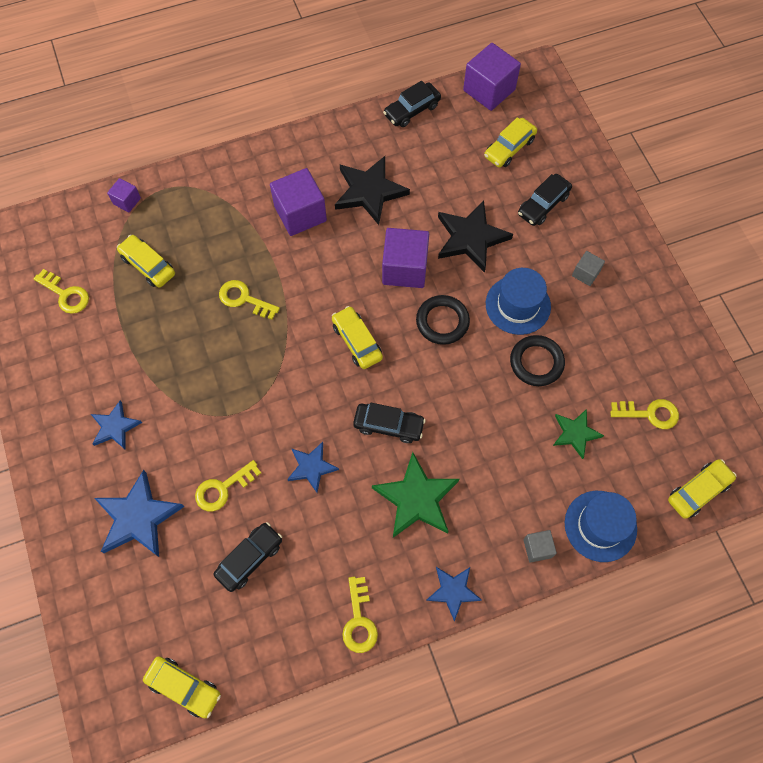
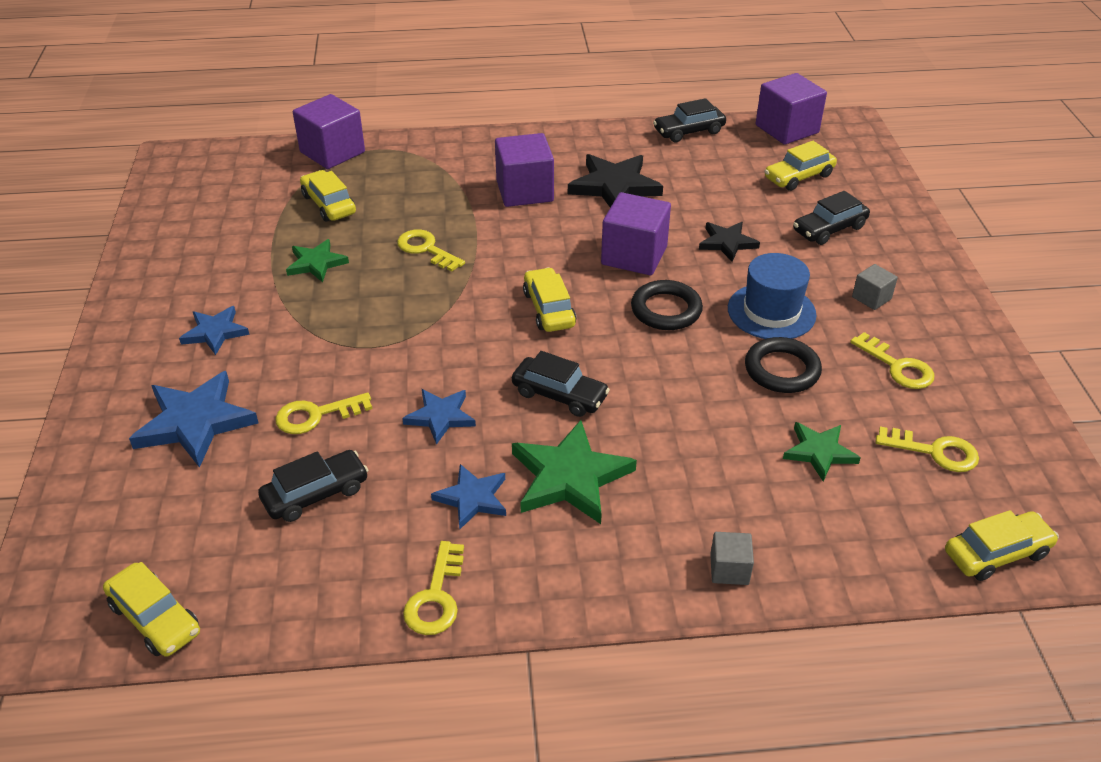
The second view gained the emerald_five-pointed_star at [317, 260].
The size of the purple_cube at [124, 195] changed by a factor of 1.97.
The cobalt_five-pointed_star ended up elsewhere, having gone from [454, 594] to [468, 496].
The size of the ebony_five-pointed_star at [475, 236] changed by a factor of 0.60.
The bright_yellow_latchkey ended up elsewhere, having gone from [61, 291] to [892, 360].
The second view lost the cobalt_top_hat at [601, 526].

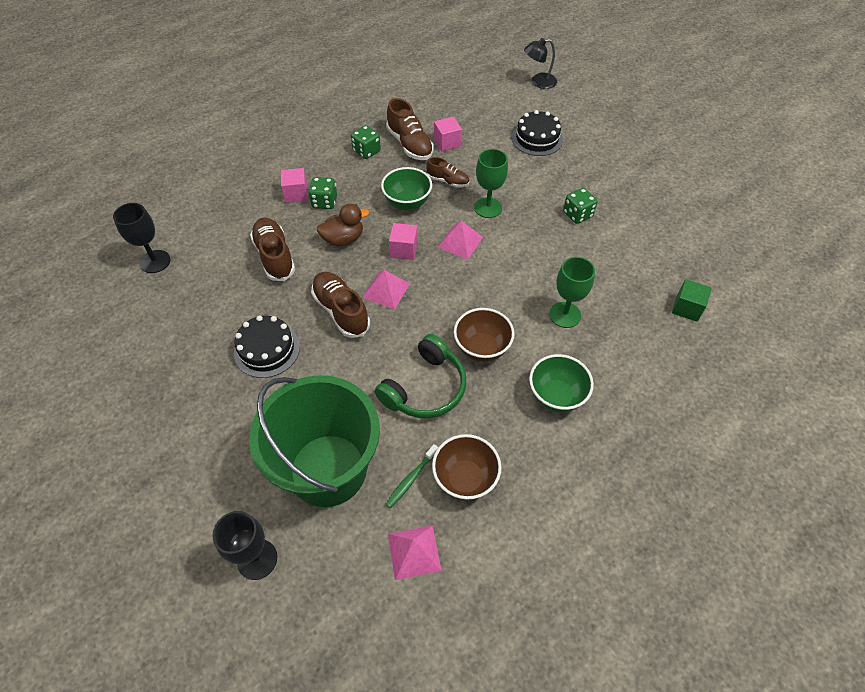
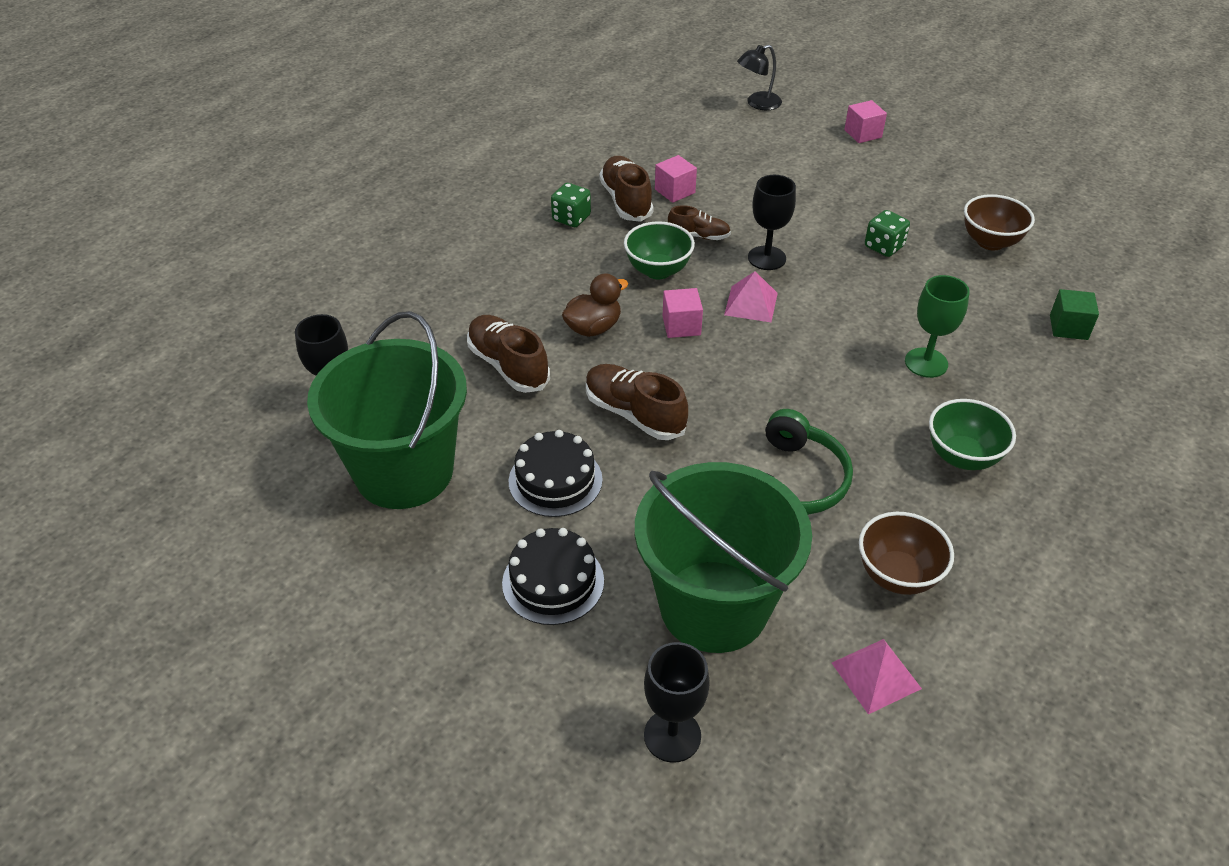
The second view gained the emerald_sand_bucket at [387, 410].
The ebony_gateau ended up elsewhere, having gone from [537, 133] to [553, 576].
The brown_sneaker at [410, 129] ended up facing another way, 150 degrees counterclockwise from before.
What was the emerald_wine_glass at [491, 183] turned into the ebony_wine_glass at [772, 222].
The rosy_cube ended up elsewhere, having gone from [294, 185] to [865, 121].
The brown_deep_dish ended up elsewhere, having gone from [484, 335] to [999, 222].
The second view lost the emerald_game_die at [322, 193].
The second view lost the rosy_solid_pyramid at [386, 290].
The second view lost the emerald_tooth_brush at [411, 476].

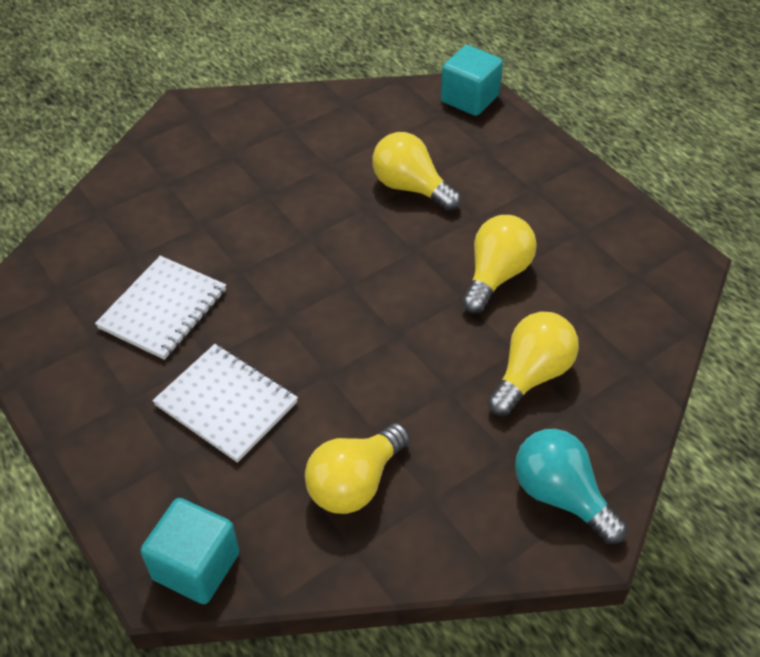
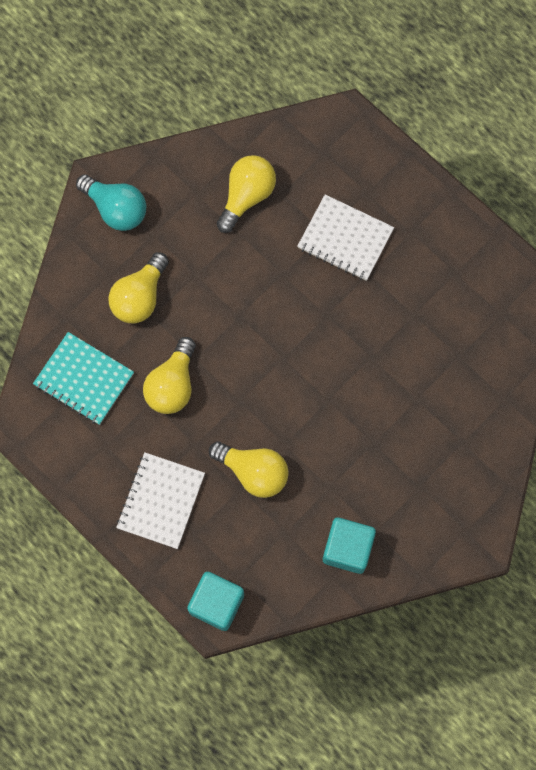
The second view gained the teal_notepad at [83, 378].
The pure_white_notepad ended up elsewhere, having gone from [160, 308] to [160, 500].
The teal_cube ended up elsewhere, having gone from [189, 551] to [349, 546].

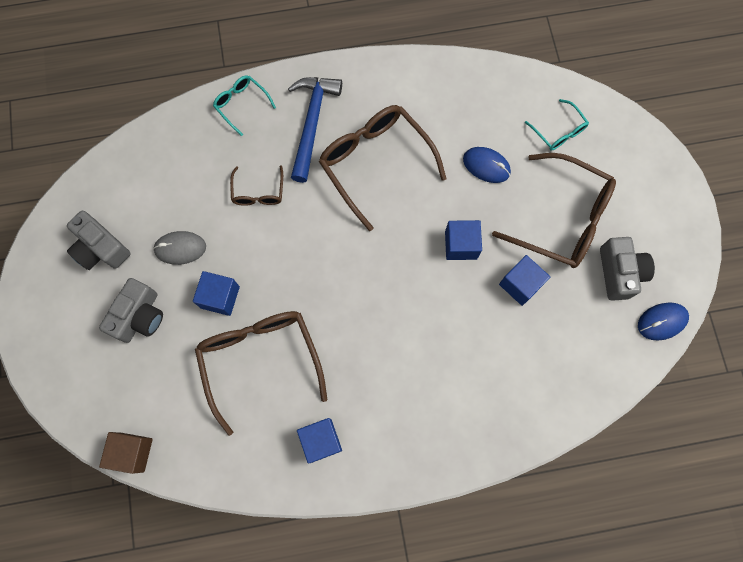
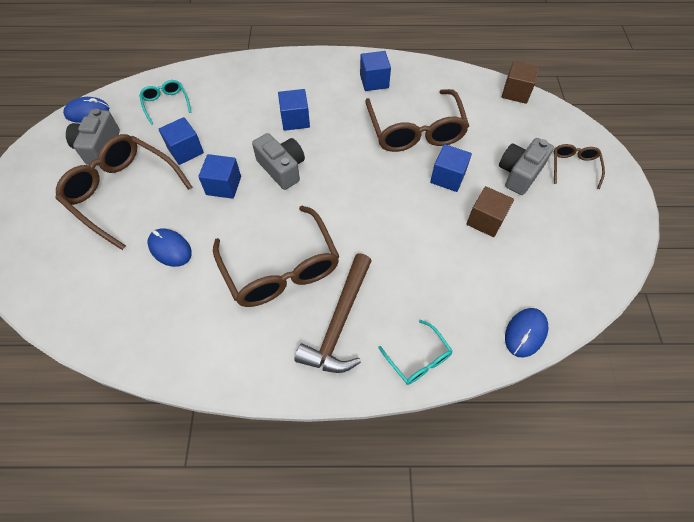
The teal_glasses ended up elsewhere, having gone from [557, 125] to [165, 102].
The grey_compact_camera ended up elsewhere, having gone from [98, 240] to [278, 161].
The second view gained the cobalt_cube at [294, 110].
What was the cobalt_claw_hammer at [315, 130] turned into the brown_claw_hammer at [332, 313].
Where the grey_PC_mouse stood at [179, 248], the brown_cube came to stand at [490, 211].
The second view gained the cobalt_PC_mouse at [526, 332].
The brown_glasses ended up elsewhere, having gone from [256, 185] to [579, 166].

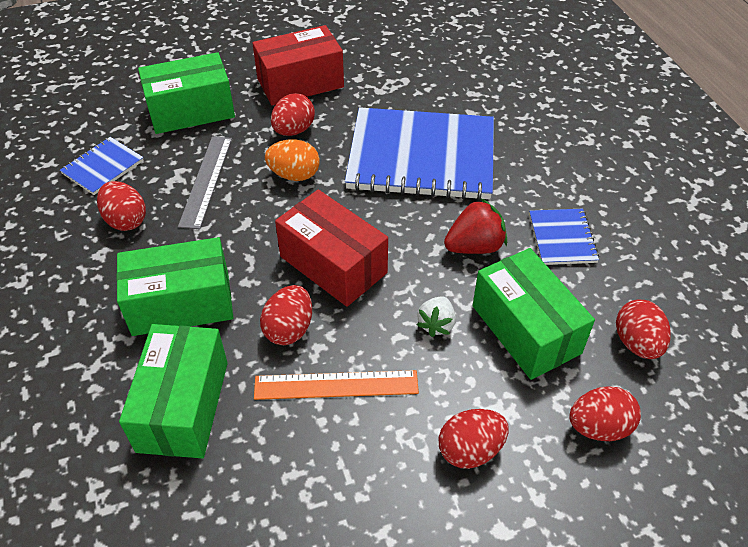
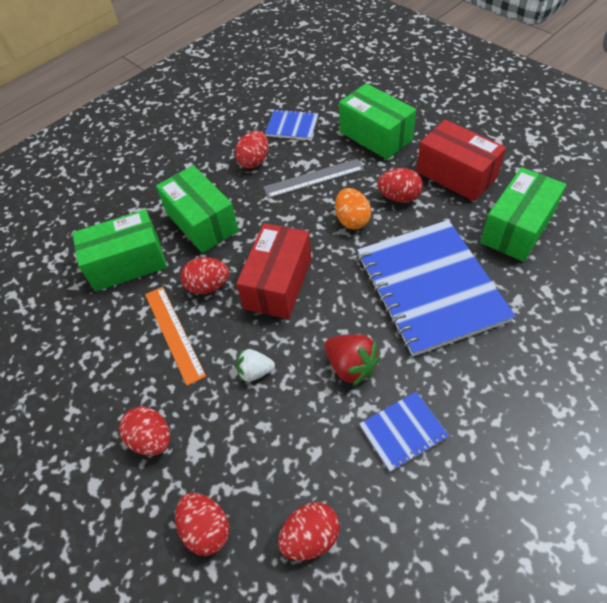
The emerald_parcel ended up elsewhere, having gone from [534, 314] to [523, 214].

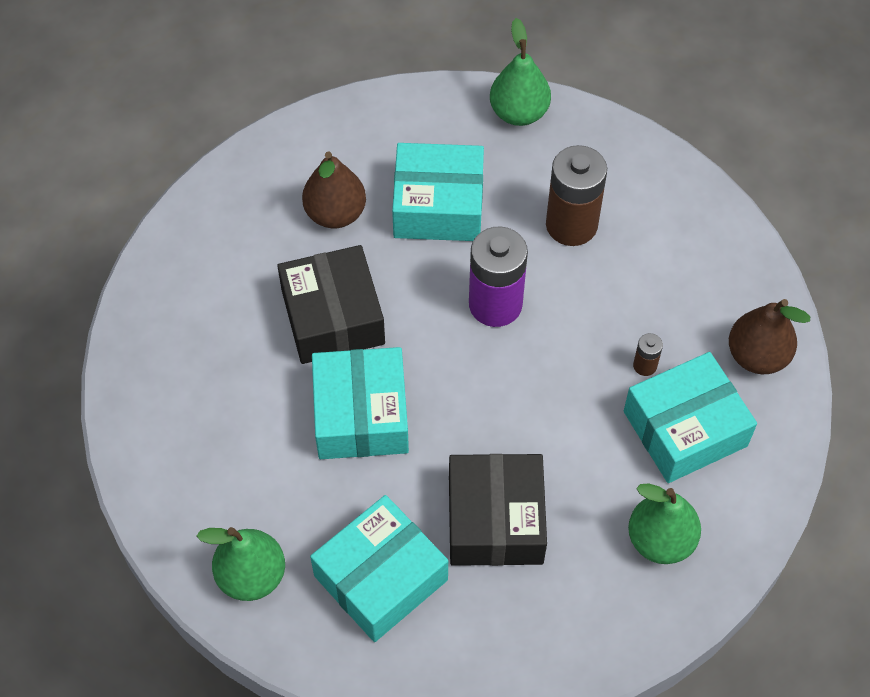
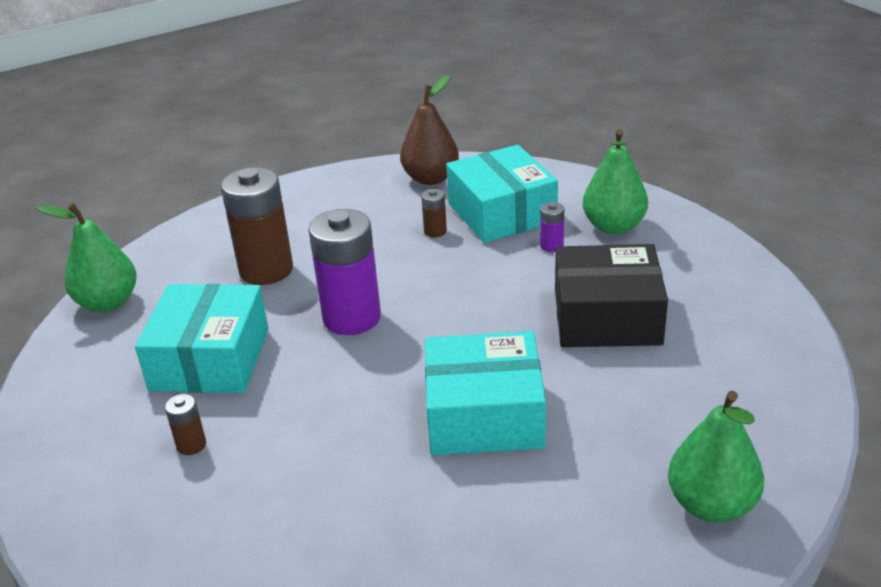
Where the brown_pear_fruit stood at [334, 189], the brown_AA_battery came to stand at [185, 424].
The second view gained the purple_AA_battery at [552, 227].
The second view lost the ebony_parcel at [331, 304].
The second view lost the teal_parcel at [379, 568].

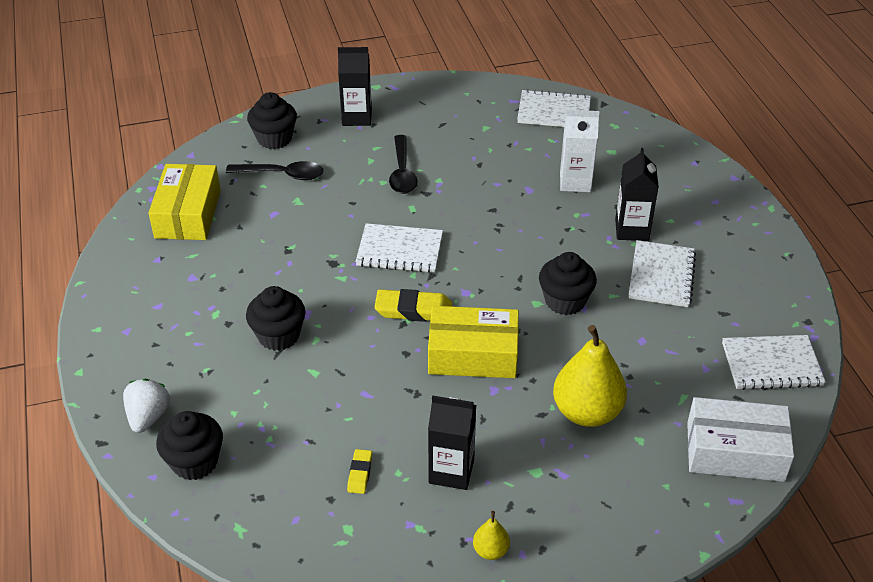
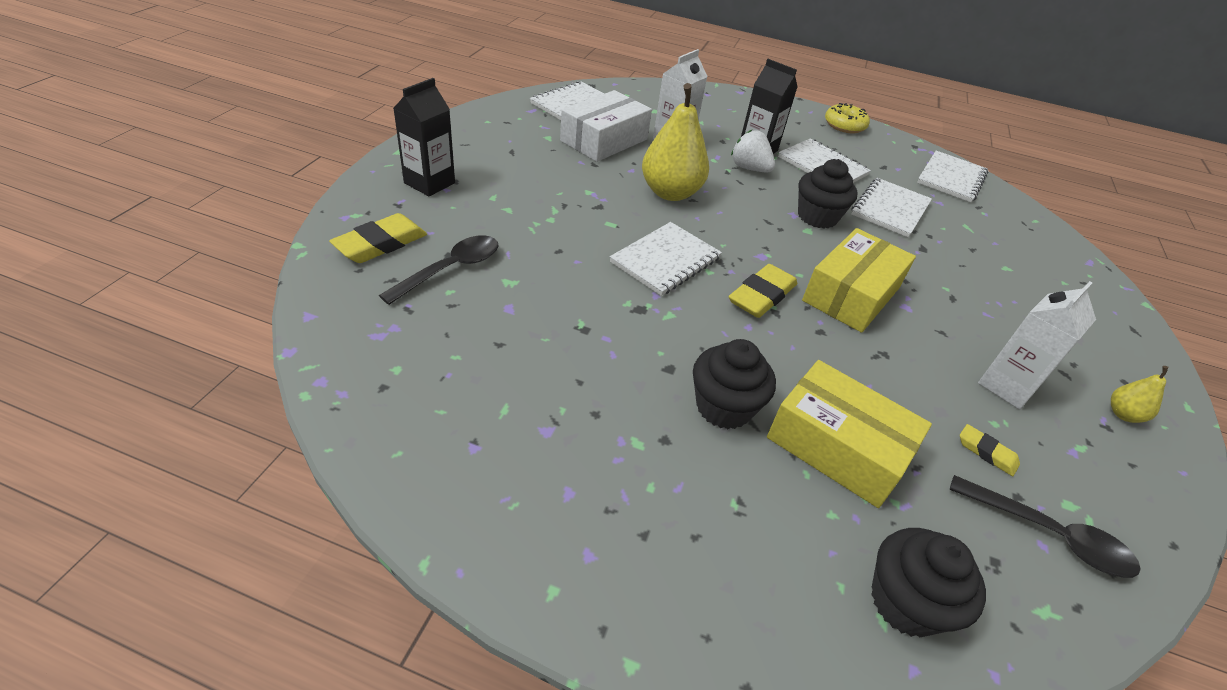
Where the ebony_cupcake stood at [272, 120], the bright_yellow_gum_eraser came to stand at [378, 238].
The pure_white_parcel ended up elsewhere, having gone from [740, 439] to [606, 126].
The bright_yellow_pear_fruit ended up elsewhere, having gone from [590, 376] to [675, 142].
The pure_white_berry ended up elsewhere, having gone from [146, 406] to [753, 151].
The bright_yellow_parcel ended up elsewhere, having gone from [184, 202] to [849, 434].
The second view gained the bright_yellow_glazed_donut at [847, 118].
The second view gained the pure_white_notepad at [891, 207].
The ebony_teaspoon ended up elsewhere, having gone from [403, 164] to [1045, 526].
What was the ebony_milk_carton at [452, 442] turned into the pure_white_milk_carton at [1037, 345].

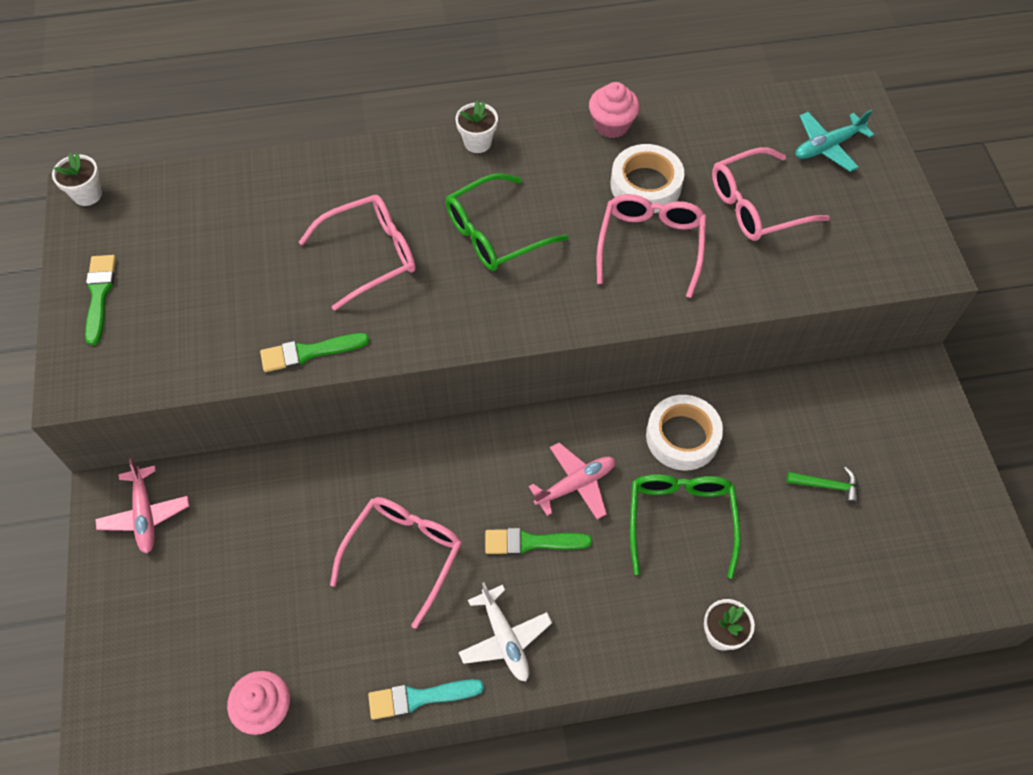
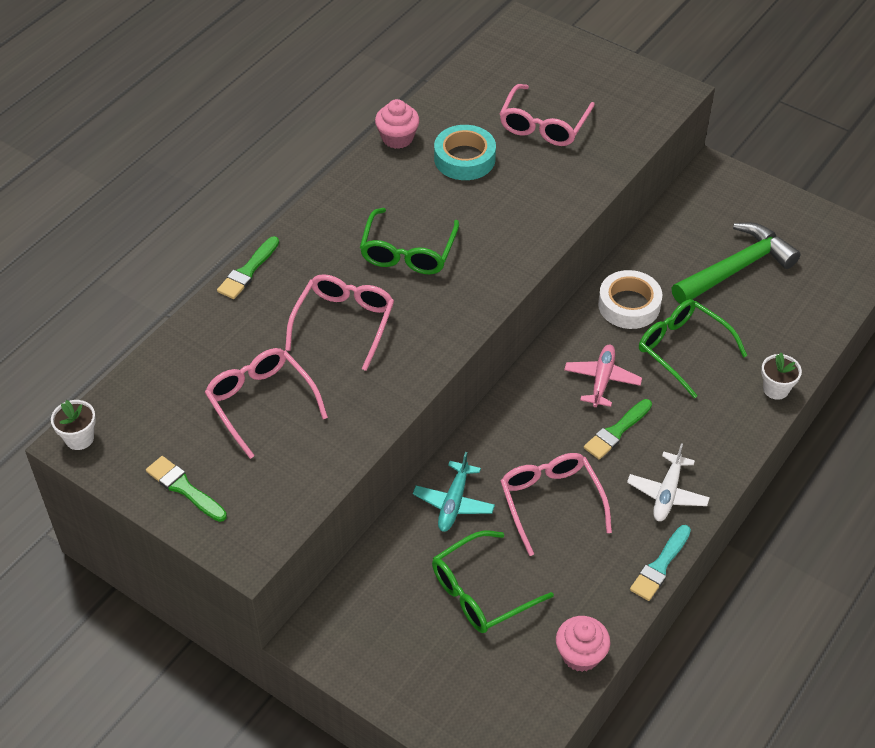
The rosy_glasses ended up elsewhere, having gone from [651, 246] to [266, 403].
The emerald_brush ended up elsewhere, having gone from [314, 352] to [248, 267].
The teal_aeroplane ended up elsewhere, having gone from [835, 141] to [454, 492].
The second view gained the emerald_glasses at [493, 581].
What was the pure_white_tape at [648, 178] turned into the teal_tape at [465, 152].
The pure_white_aeroplane at [505, 631] ended up facing another way, 90 degrees clockwise from before.
The size of the emerald_claw_hammer at [822, 485] changed by a factor of 2.38.
The second view lost the rosy_aeroplane at [142, 506].
The second view lost the pure_white_plant_pot at [476, 126].

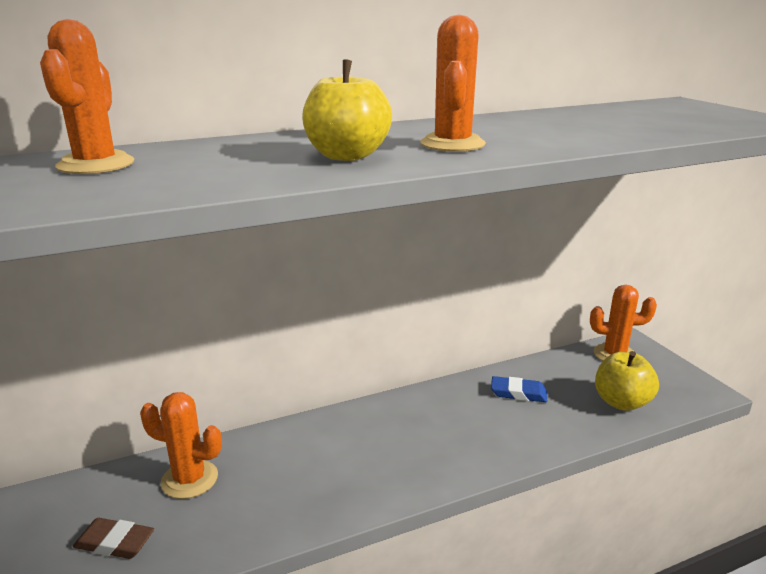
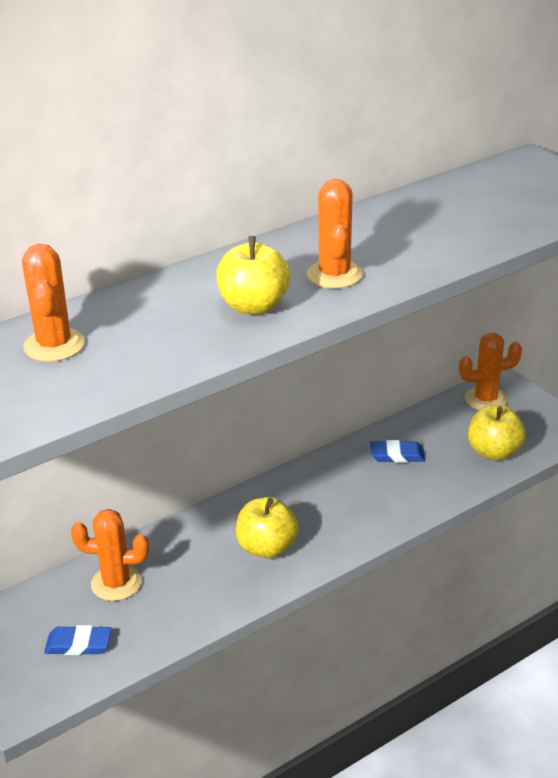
What was the brown_gum_eraser at [113, 538] turned into the cobalt_gum_eraser at [78, 640].
The second view gained the bright_yellow_toy_apple at [267, 527].

